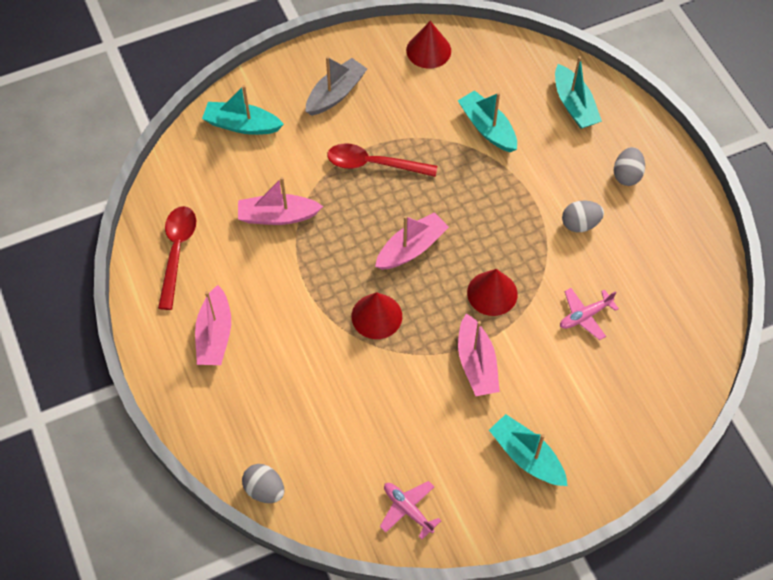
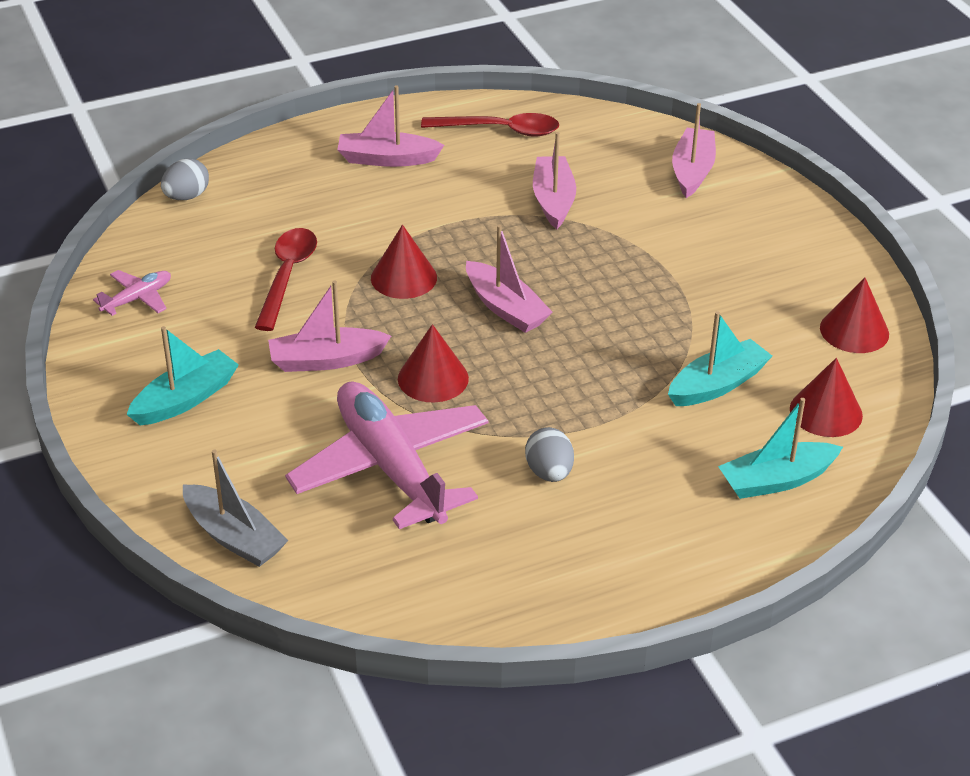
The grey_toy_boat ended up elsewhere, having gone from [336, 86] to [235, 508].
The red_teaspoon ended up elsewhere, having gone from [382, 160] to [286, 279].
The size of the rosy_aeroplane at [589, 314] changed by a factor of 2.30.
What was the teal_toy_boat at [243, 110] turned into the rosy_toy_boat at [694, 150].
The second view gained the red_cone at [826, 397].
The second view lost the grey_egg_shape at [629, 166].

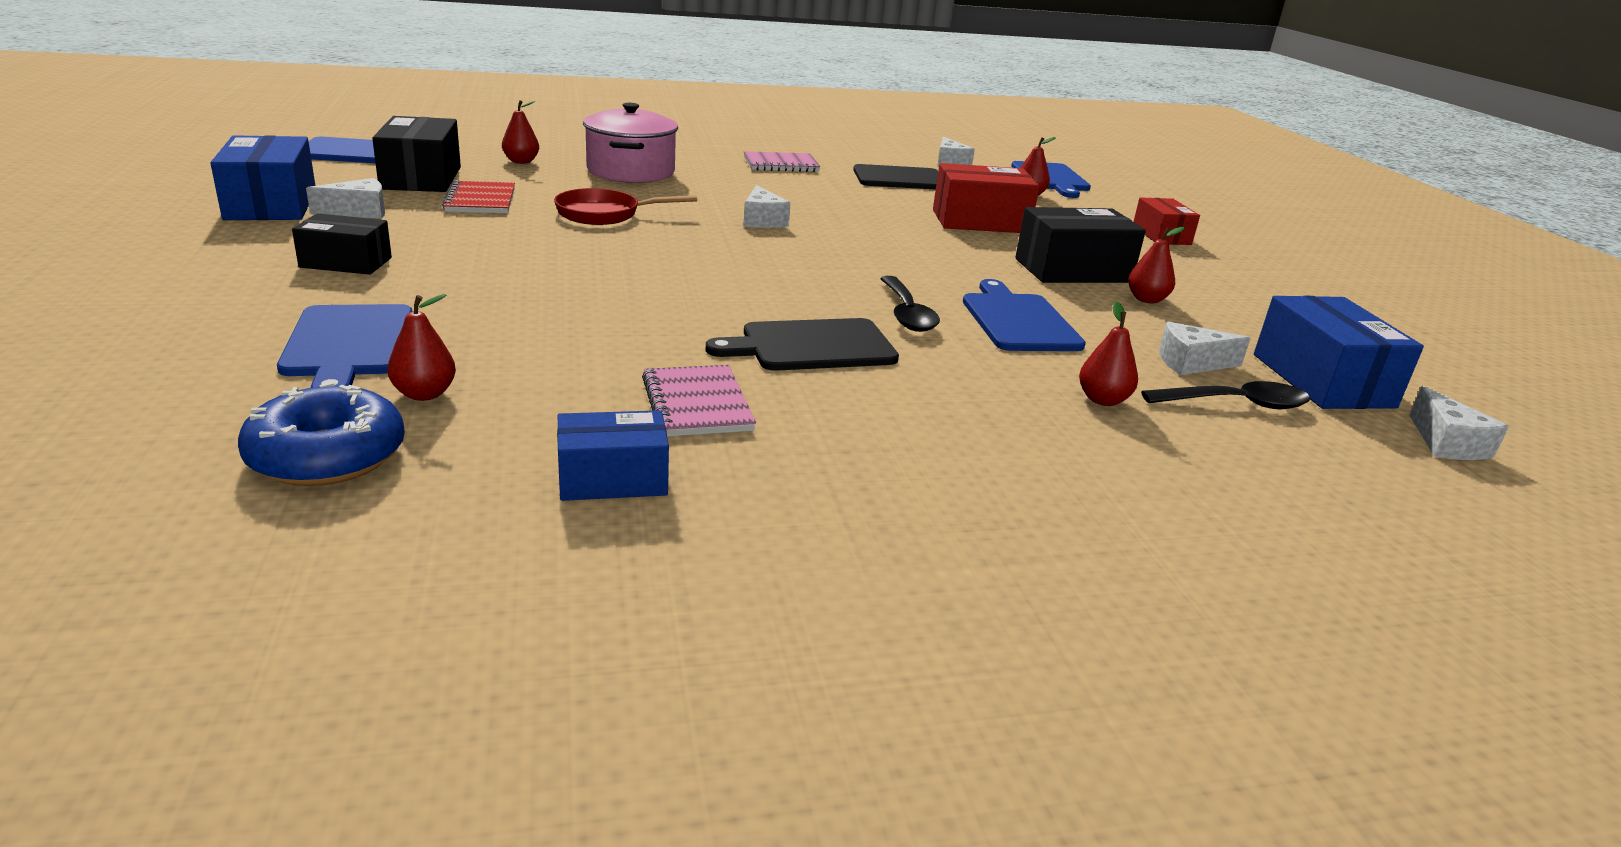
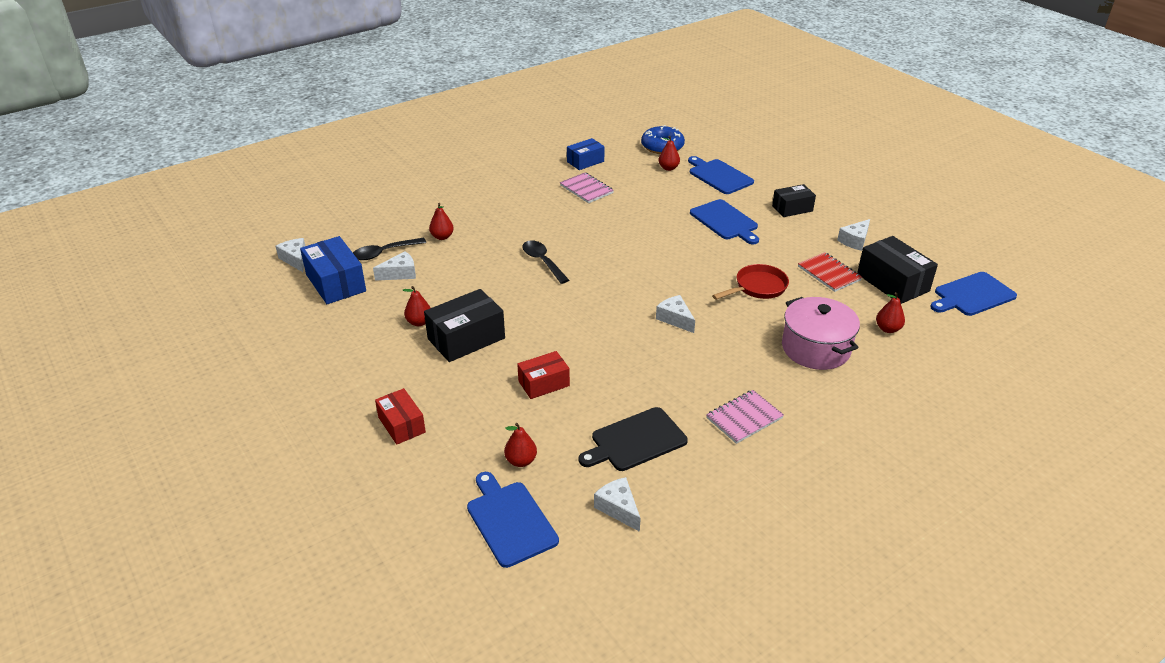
The size of the red_parcel at [986, 198] changed by a factor of 0.63.
The cobalt_cutting_board ended up elsewhere, having gone from [1024, 315] to [724, 221].
The second view lost the cobalt_parcel at [262, 177].
The second view lost the ebony_cutting_board at [802, 344].

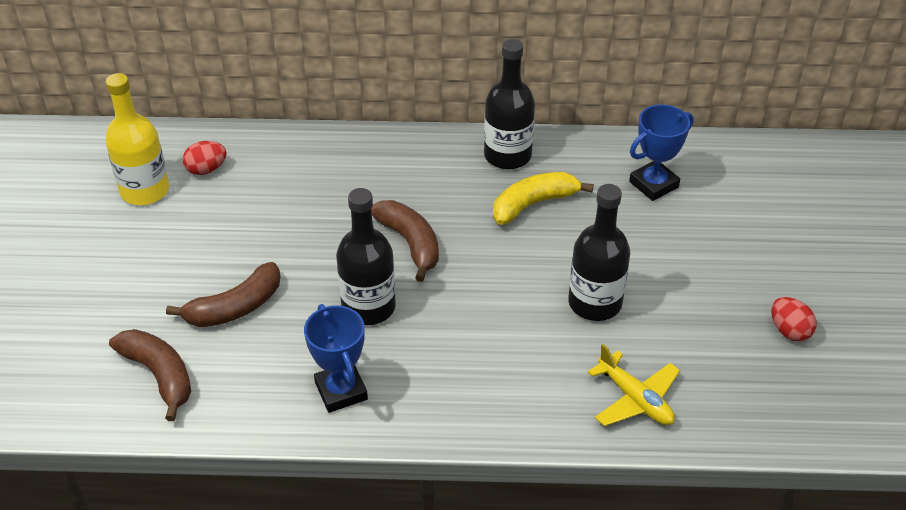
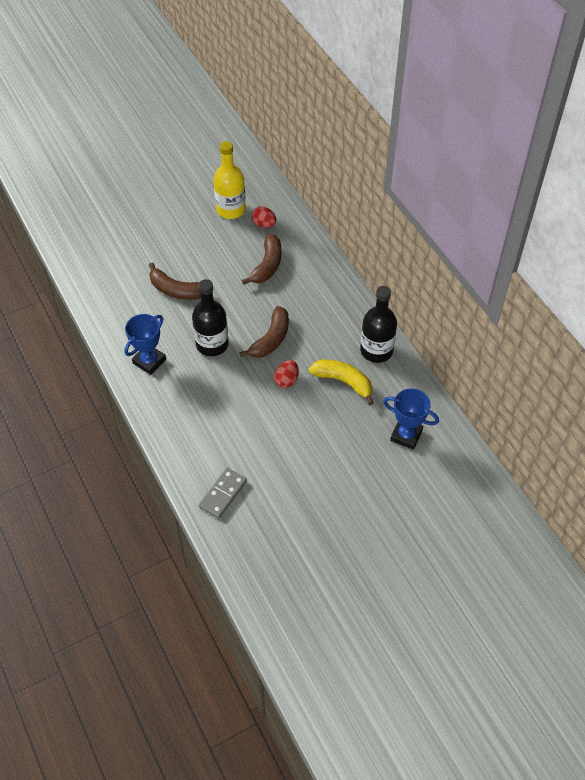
Where the bright_yellow_aeroplane stood at [634, 385], the grey_domino_tile came to stand at [223, 493].
The brown_banana_fruit ended up elsewhere, having gone from [150, 375] to [262, 259].
The red_egg_shape ended up elsewhere, having gone from [794, 319] to [286, 374].
The second view lost the ebony_drink_bottle at [599, 252].

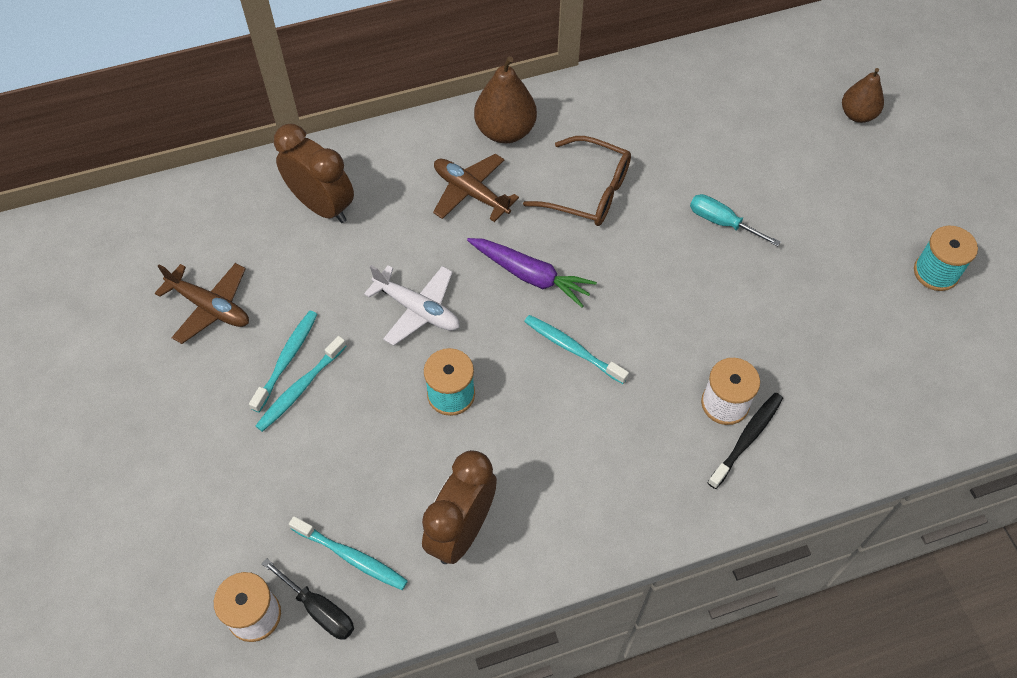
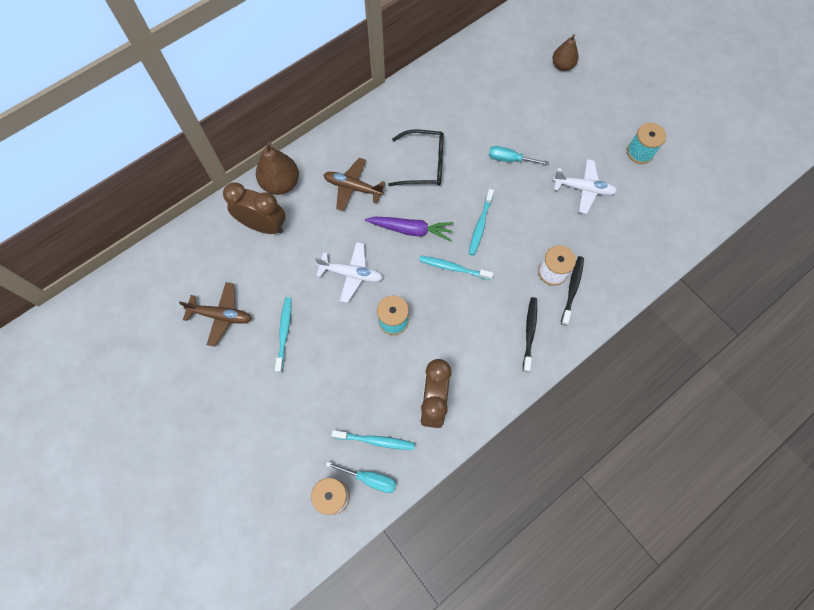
The brown_pear_fruit ended up elsewhere, having gone from [505, 99] to [277, 168].
What was the ebony_screwdriver at [308, 598] turned into the teal_screwdriver at [361, 477].
What was the brown_glasses at [577, 181] turned into the ebony_glasses at [416, 157].
The teal_tooth_brush ended up elsewhere, having gone from [301, 384] to [481, 222].
The second view gained the ebony_tooth_brush at [530, 334].
The second view gained the pure_white_aeroplane at [585, 186].

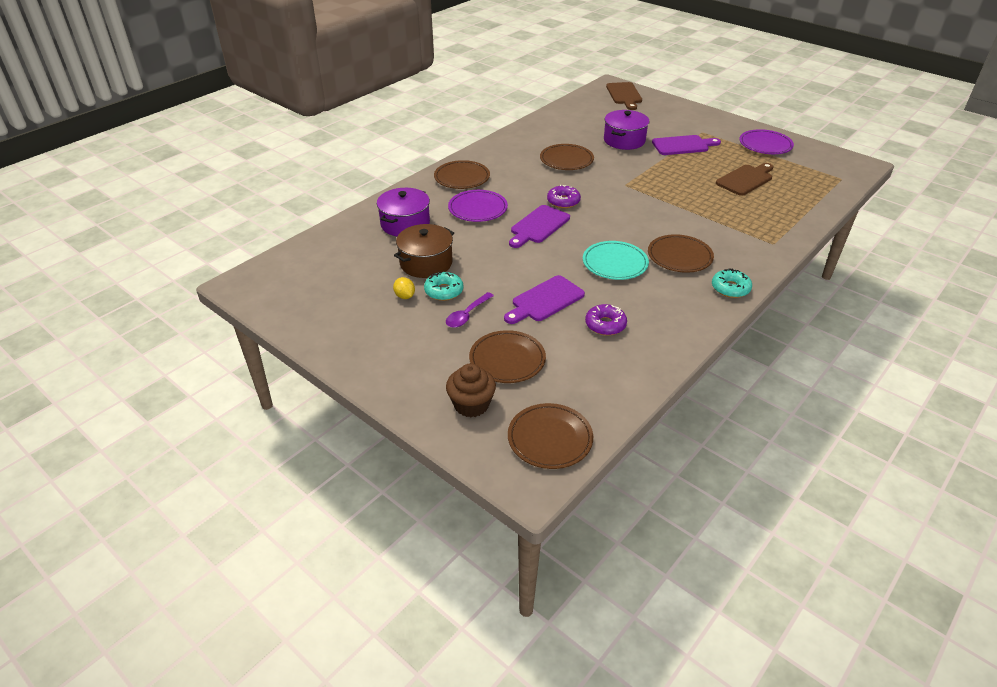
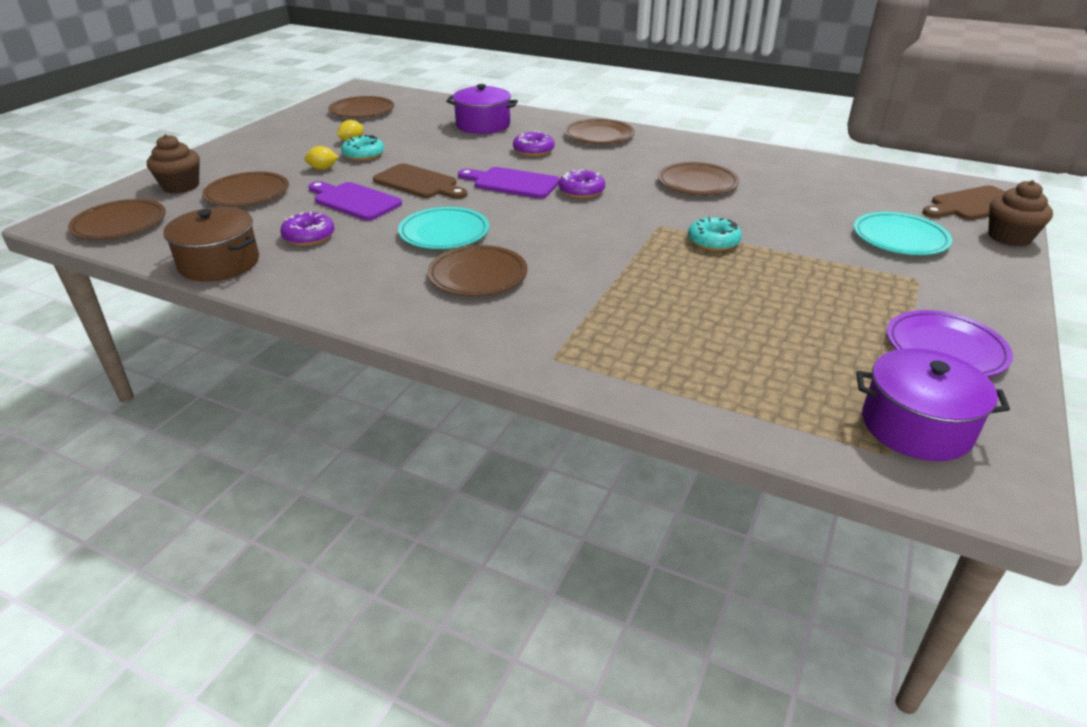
The brown_stockpot ended up elsewhere, having gone from [424, 251] to [211, 244].
Where the purple_teaspoon stood at [470, 310], the bright_yellow_toy_lemon came to stand at [321, 158].
The second view gained the brown_flat_dish at [361, 107].
The brown_cutting_board ended up elsewhere, having gone from [744, 179] to [420, 181].
Where the purple_flat_dish stood at [478, 206], the purple_glazed_donut came to stand at [534, 143].
The teal_glazed_donut ended up elsewhere, having gone from [732, 283] to [715, 234].
The second view gained the teal_flat_dish at [903, 233].
The purple_stockpot ended up elsewhere, having gone from [627, 130] to [933, 404].
The second view gained the brown_cupcake at [1020, 213].
The second view lost the purple_cutting_board at [686, 145].

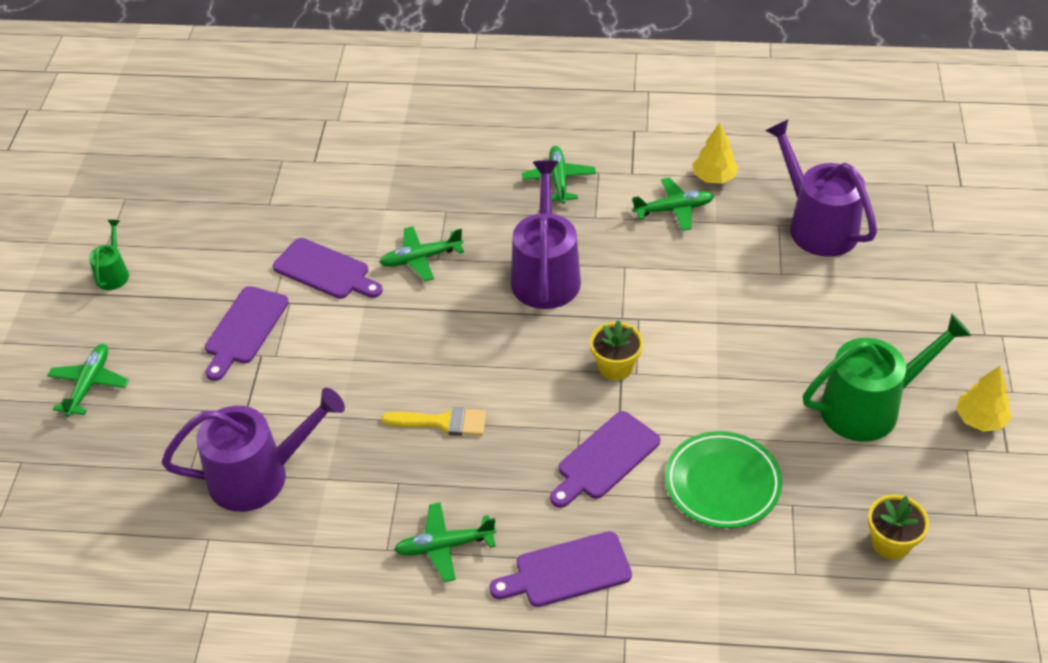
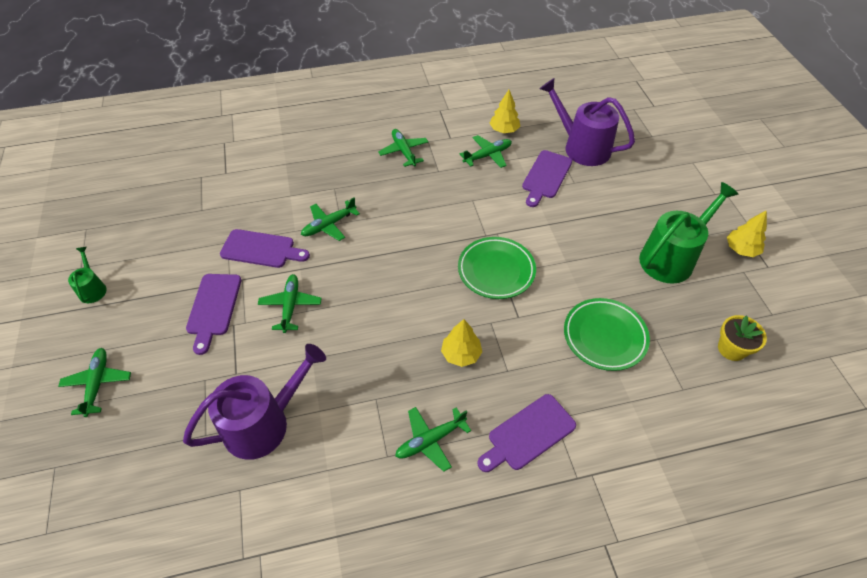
The second view gained the emerald_aeroplane at [290, 303].
The second view gained the bright_yellow_fir_tree at [461, 343].
Where the bright_yellow_plant_pot stood at [616, 350], the emerald_flat_dish came to stand at [497, 268].
The purple_cutting_board ended up elsewhere, having gone from [605, 459] to [547, 178].
The second view lost the bright_yellow_brush at [433, 421].
The second view lost the purple_sprinkling_can at [546, 234].

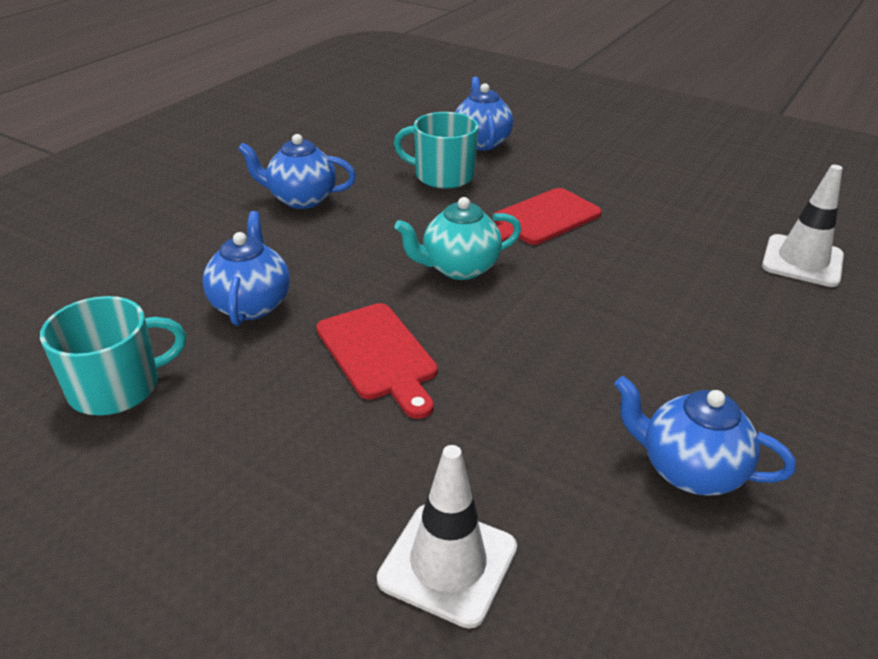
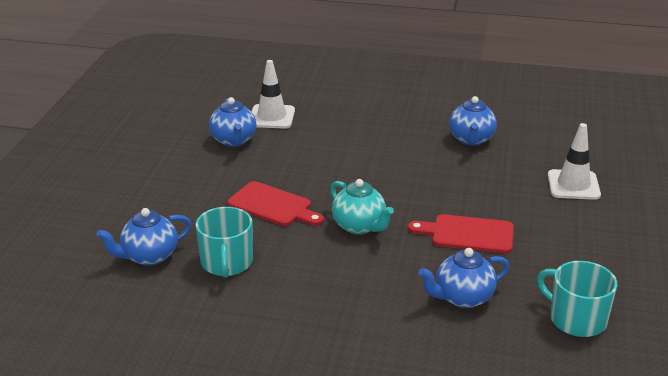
The cobalt_teapot ended up elsewhere, having gone from [297, 171] to [232, 122].
The red_cutting_board at [377, 361] ended up facing another way, 120 degrees counterclockwise from before.

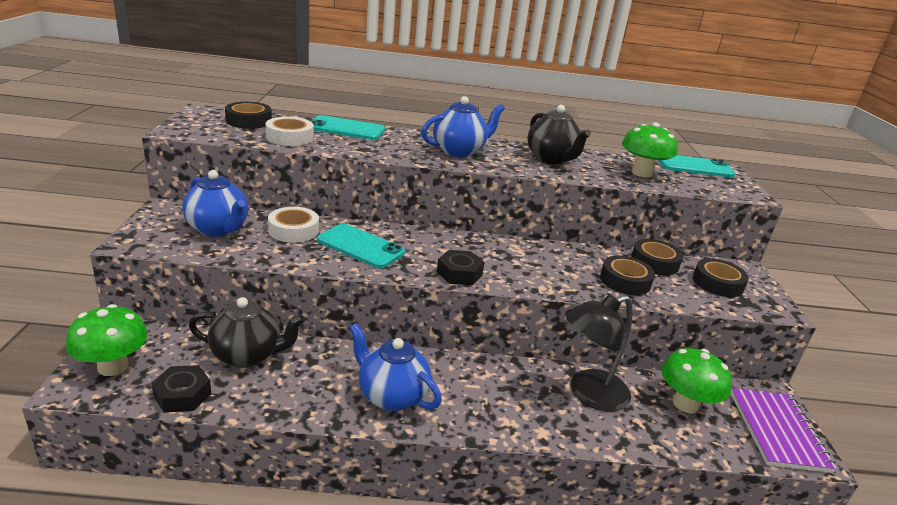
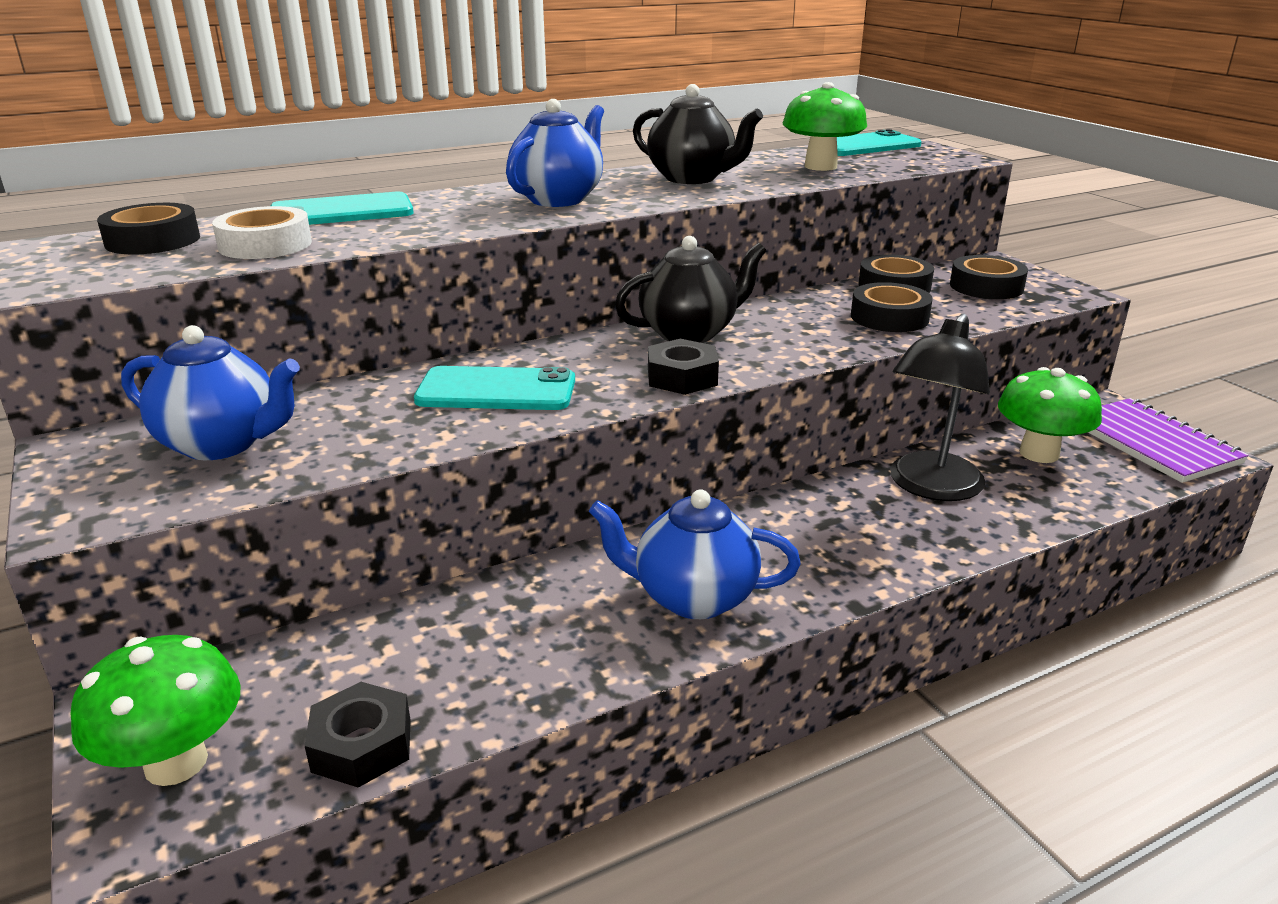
The ebony_teapot ended up elsewhere, having gone from [247, 332] to [691, 289].
The second view lost the pure_white_tape at [293, 225].

